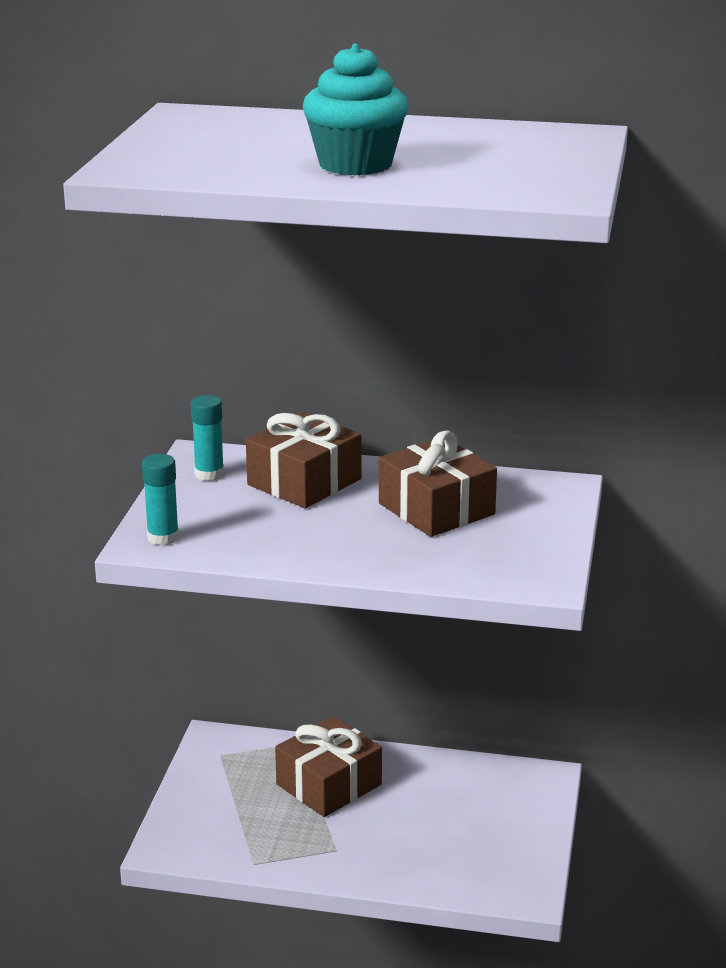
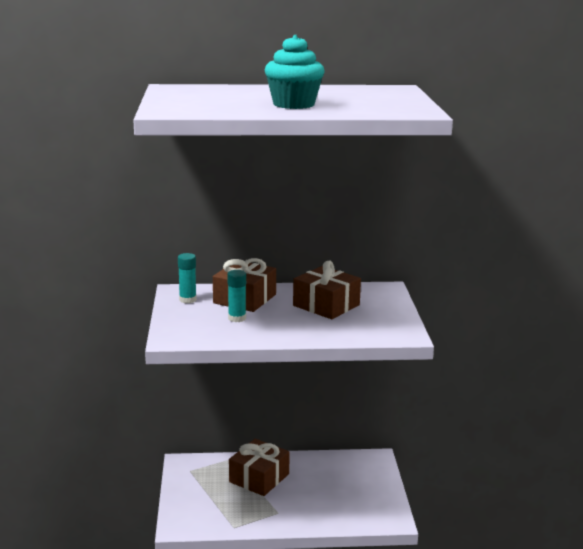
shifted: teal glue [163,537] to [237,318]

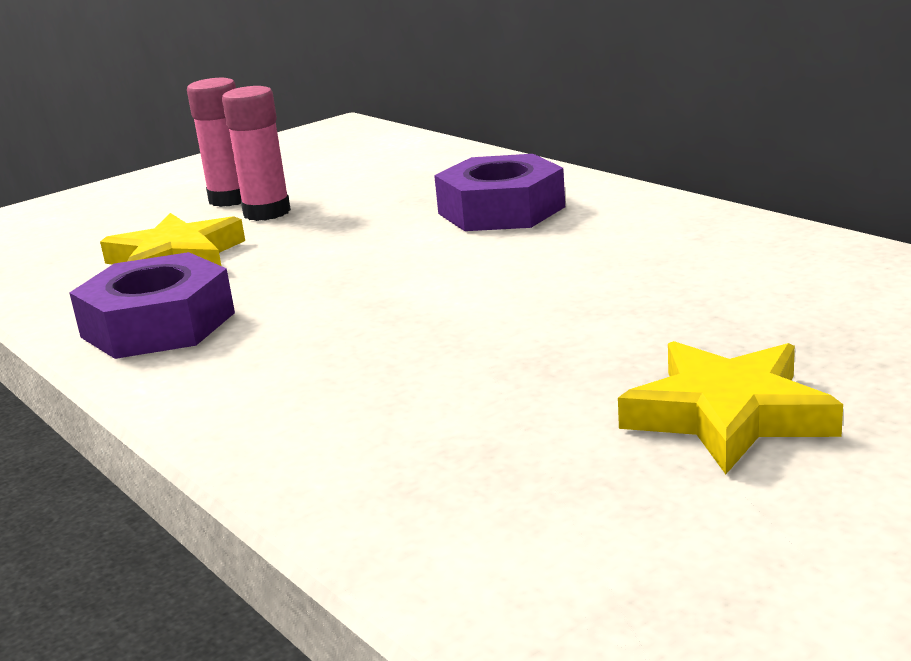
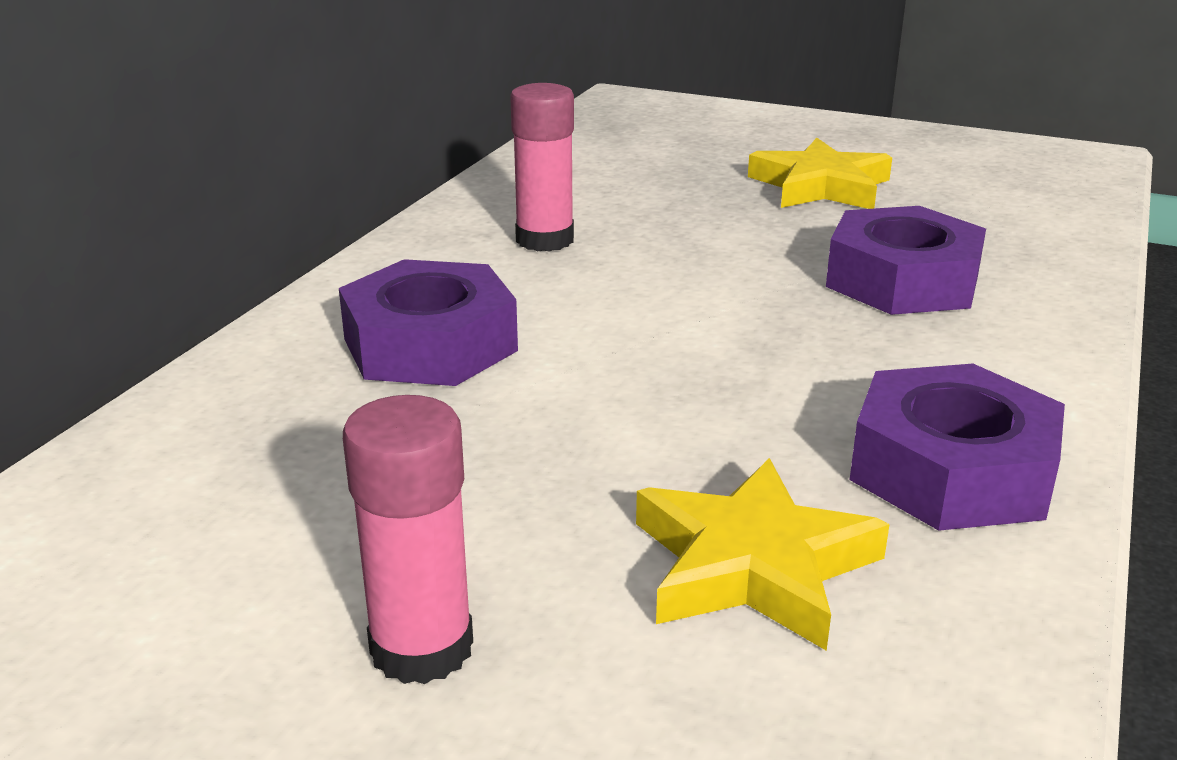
new: violet nut [902,281]
shifted: rosy glue [267,212] to [544,240]

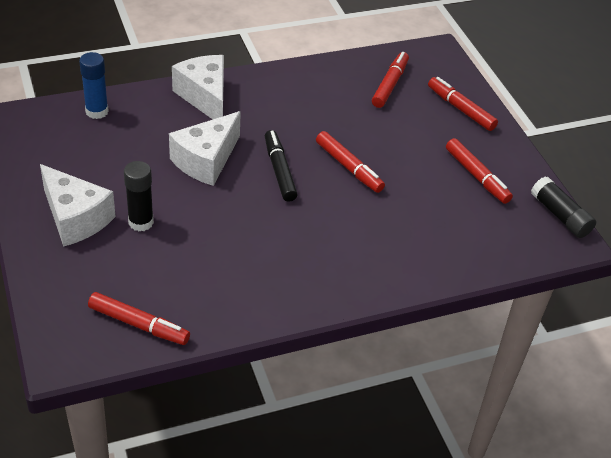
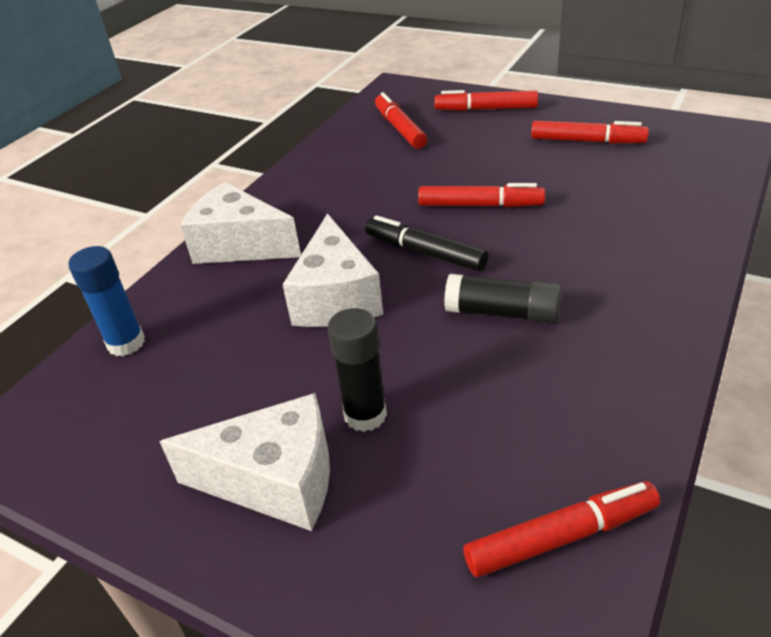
shifted: jet-black glue [560,216] to [503,313]

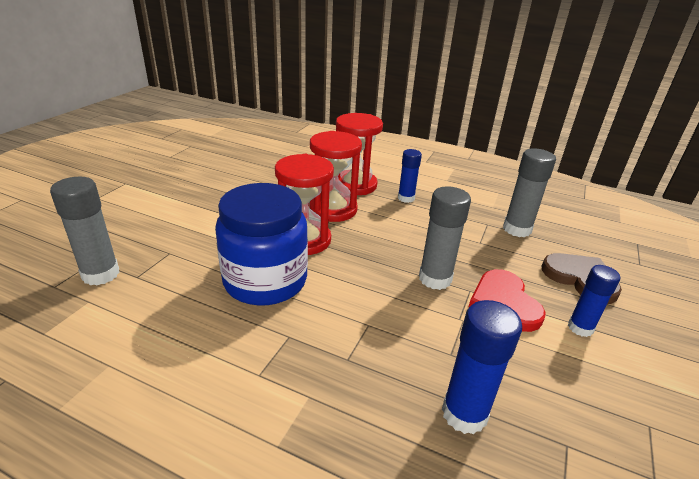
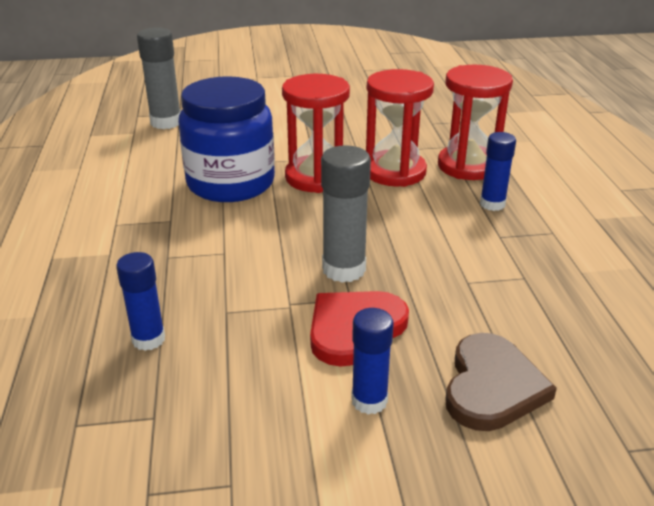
gone: gray glue [517,229]
scaled: blue glue [464,413] = [148,339] x0.66

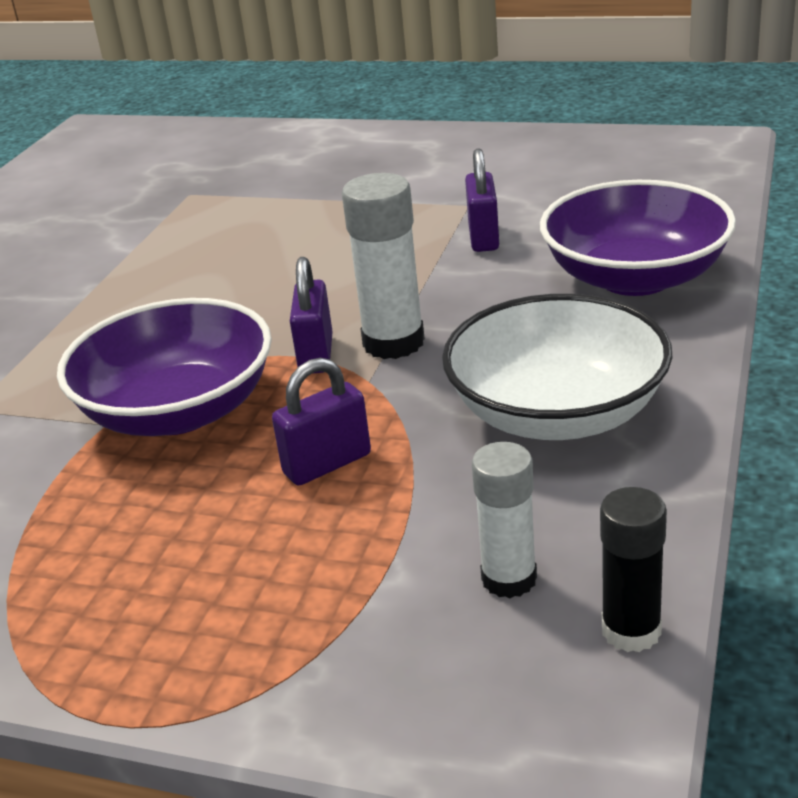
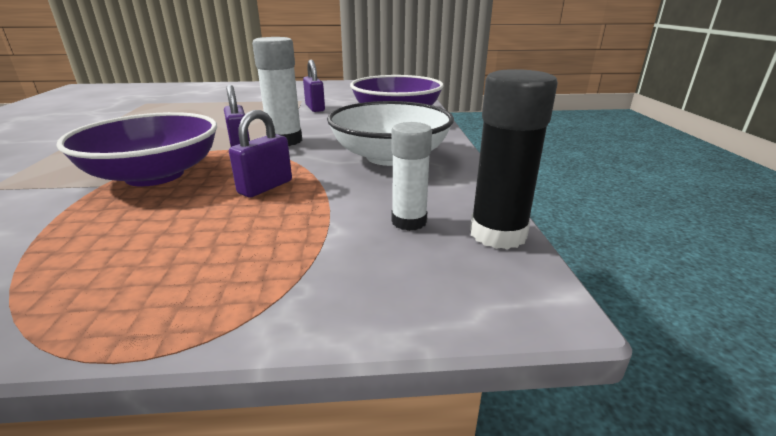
scaled: jet-black glue [631,630] = [498,234] x1.50

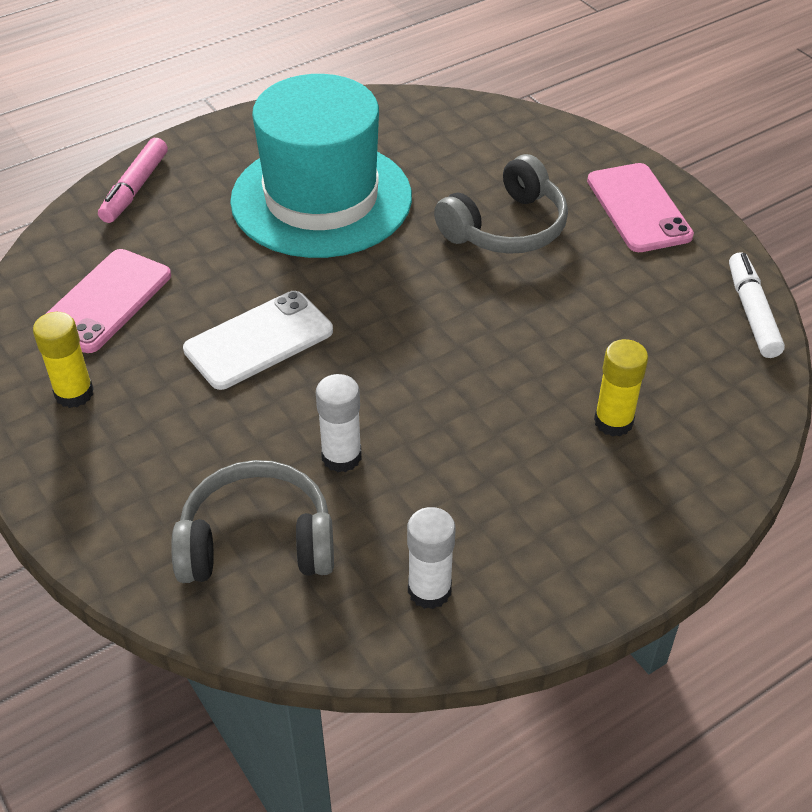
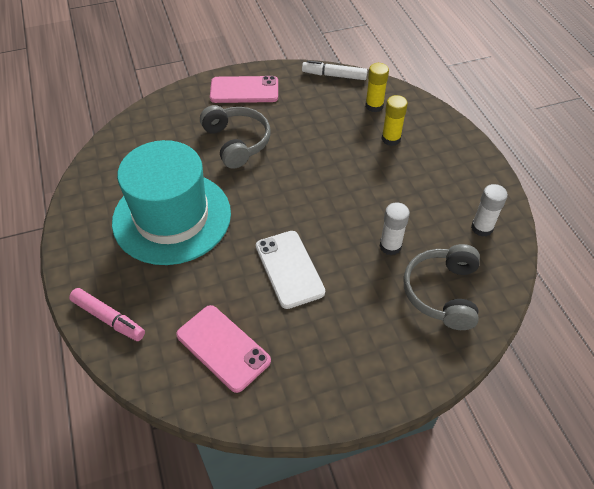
shifted: yellow glue [74,393] to [374,106]

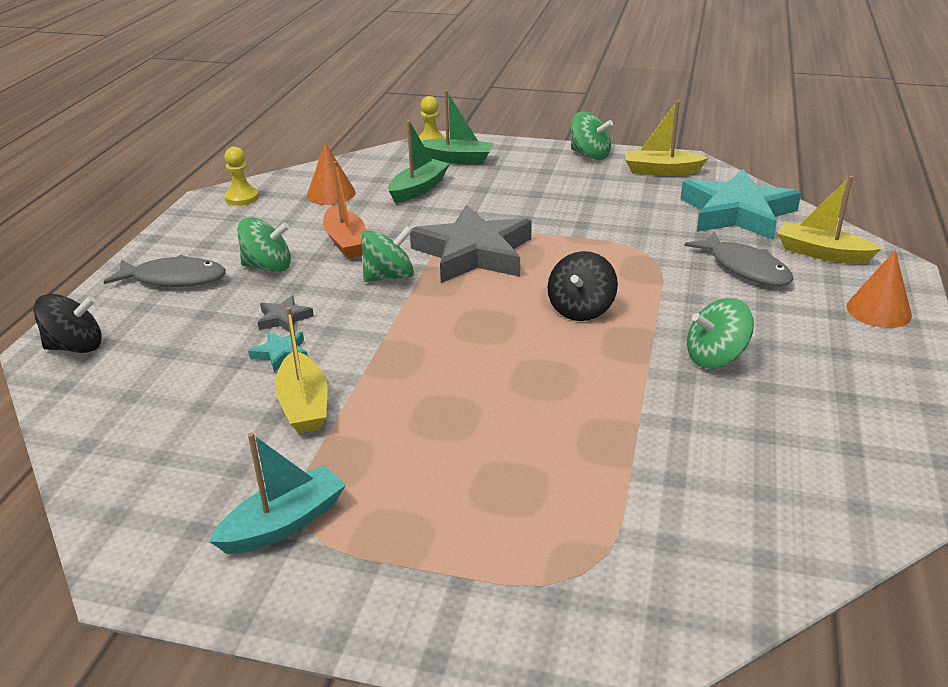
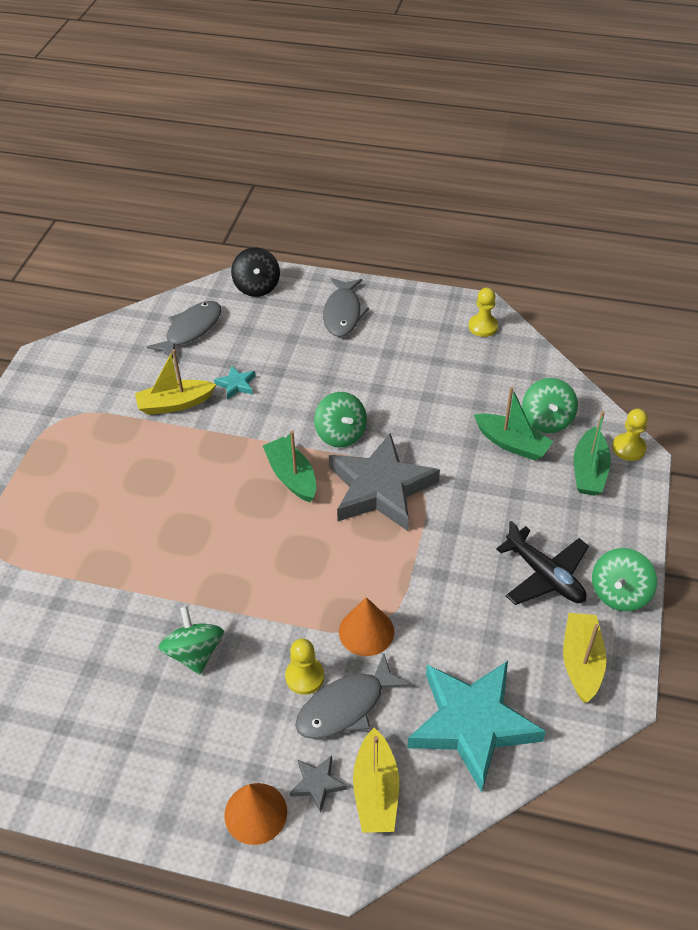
gone: teal boat [284,523]; bright orange boat [346,242]; jet-black toy top [581,309]
new: gray fish [191,330]; emerald boat [292,476]; yellow pawn [305,677]; jet-black aeroplane [545,575]
shifted: gray star shape [284,318] to [317,784]; bright orange cone shape [331,194] to [366,631]; emerald toy top [268,267] to [547,420]
rotated: yellow boat [821,253] = [376,791] 150 degrees clockwise

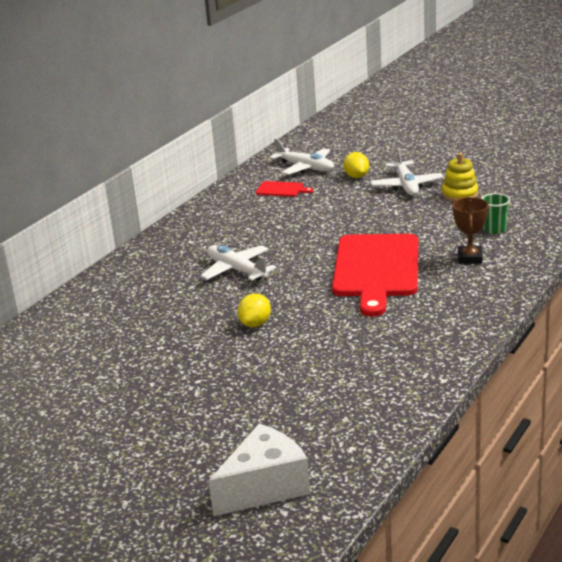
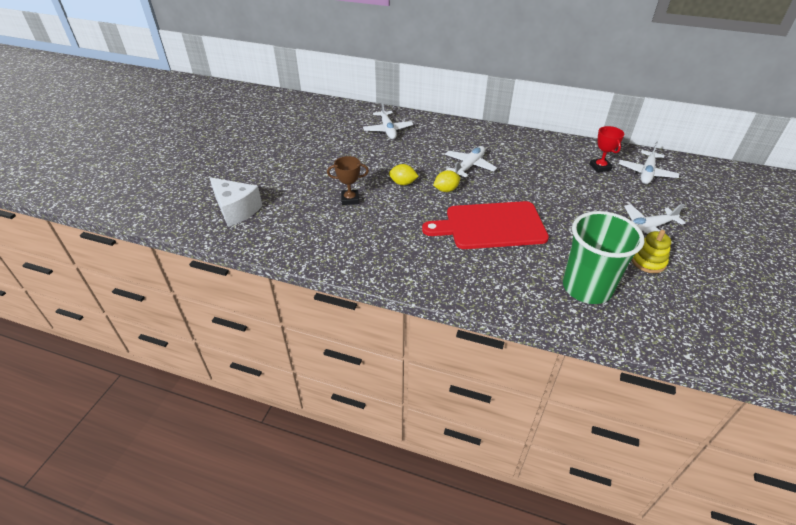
new: pure white aeroplane [388,130]
shifted: brown prize cup [470,258] to [350,199]; yellow toy lemon [356,176] to [446,190]
swapped: red cutting board [281,189] to red prize cup [600,167]
scaled: emerald beaker [495,229] = [587,287] x2.39

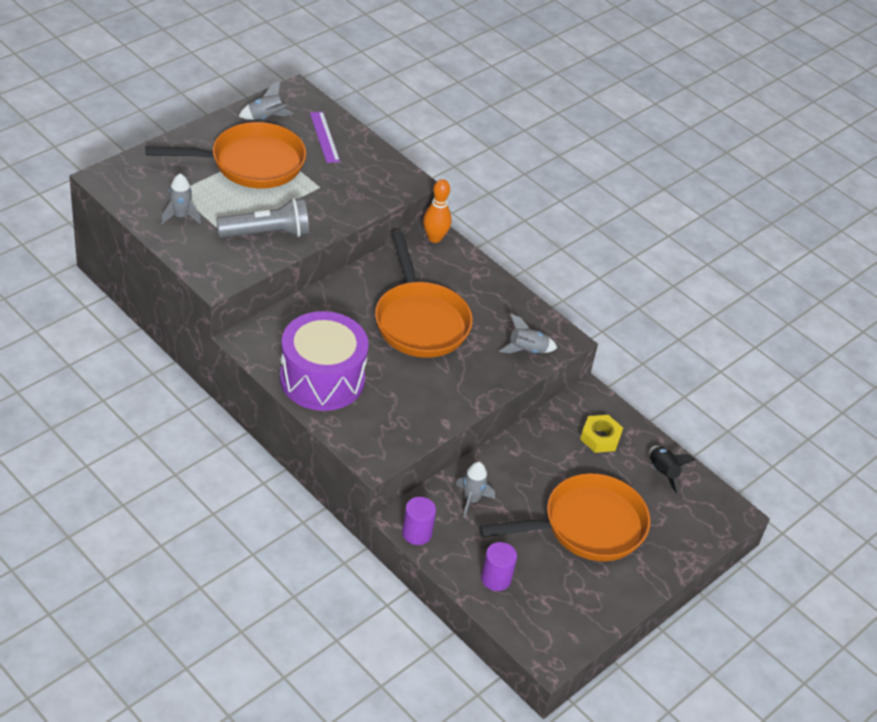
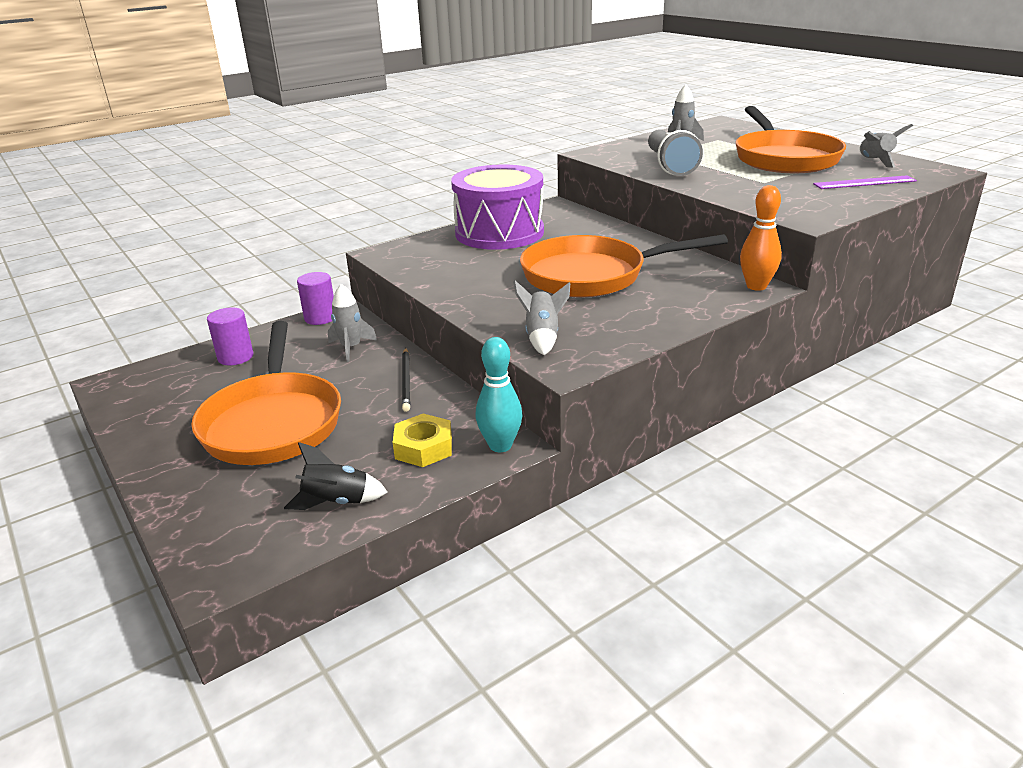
new: jet-black lead pencil [406,381]; teal tenpin [500,445]

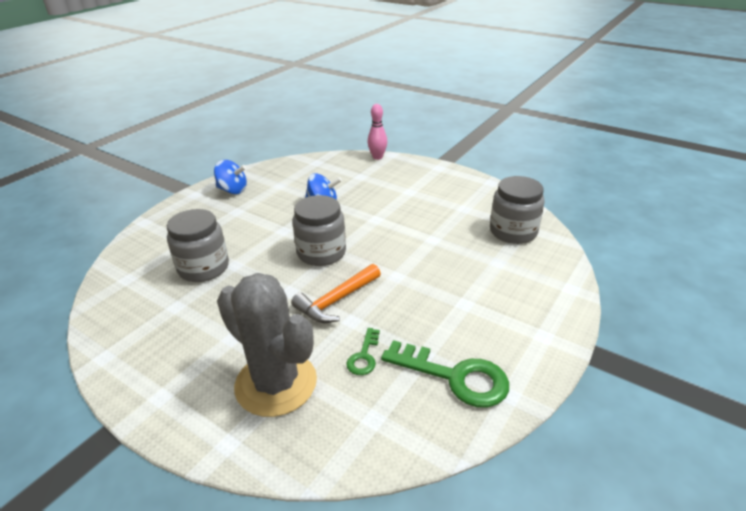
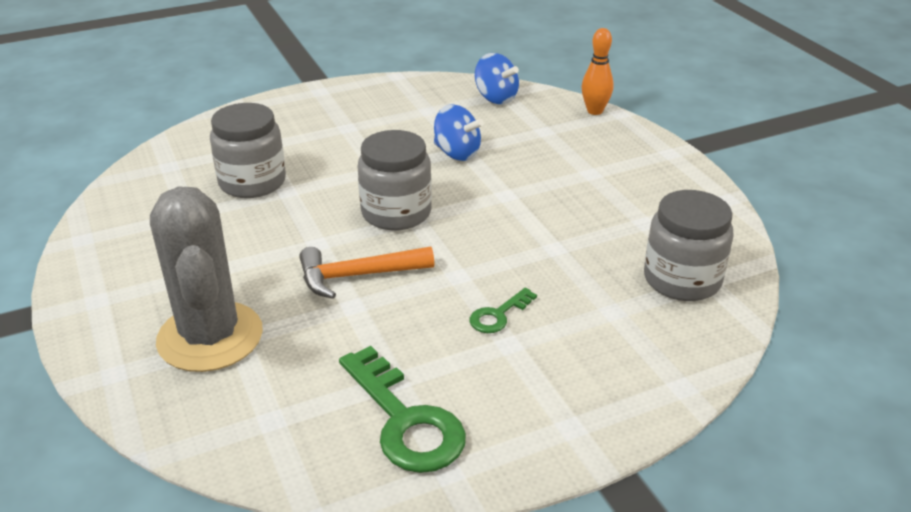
shifted: emerald latchkey [364,356] to [498,315]; blue toy top [233,190] to [495,98]
repainted: rosy tenpin [377,157] to bright orange tenpin [594,111]

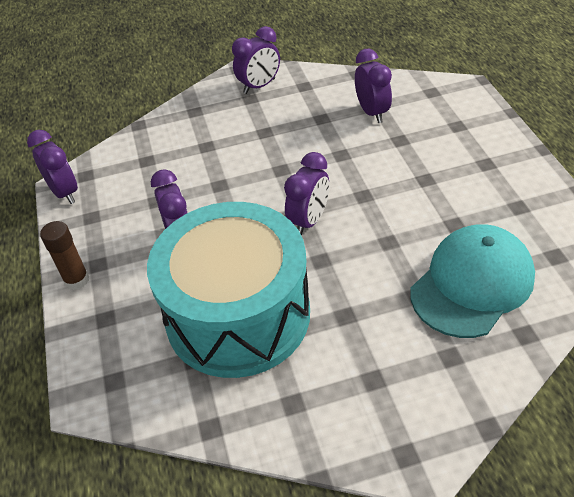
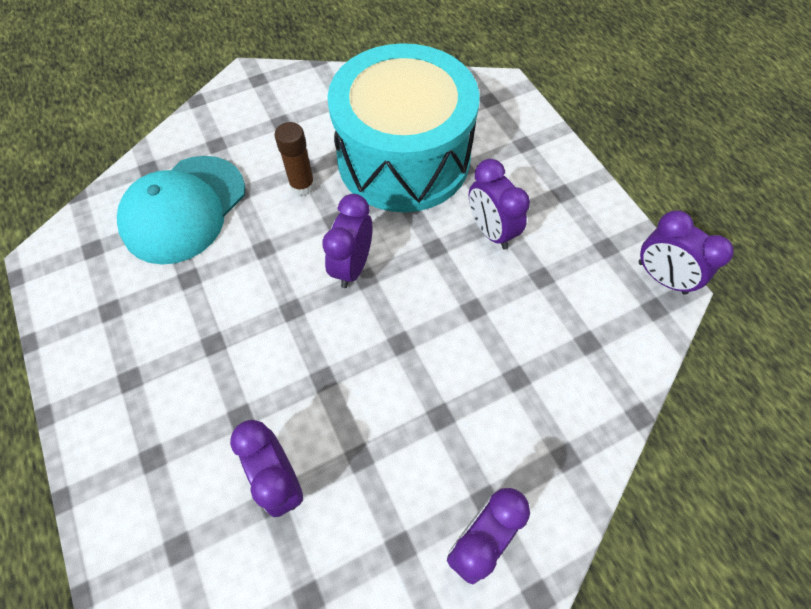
shifted: brown glue [76,280] to [302,185]

